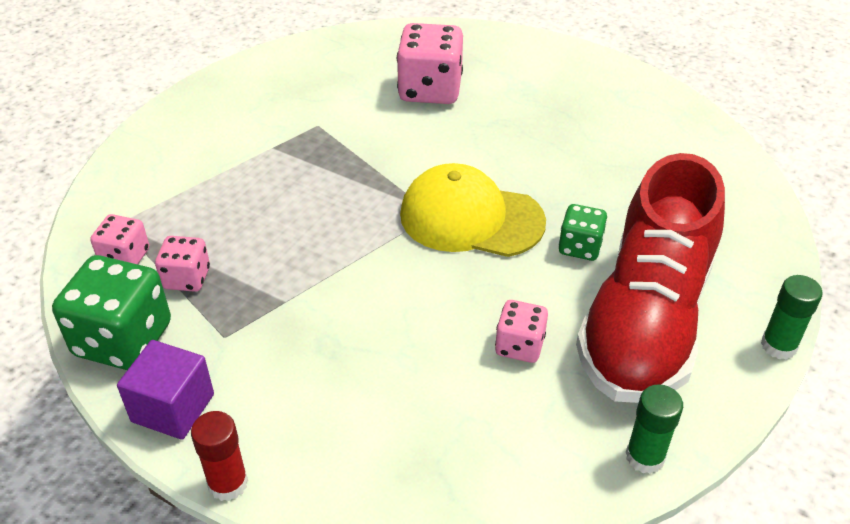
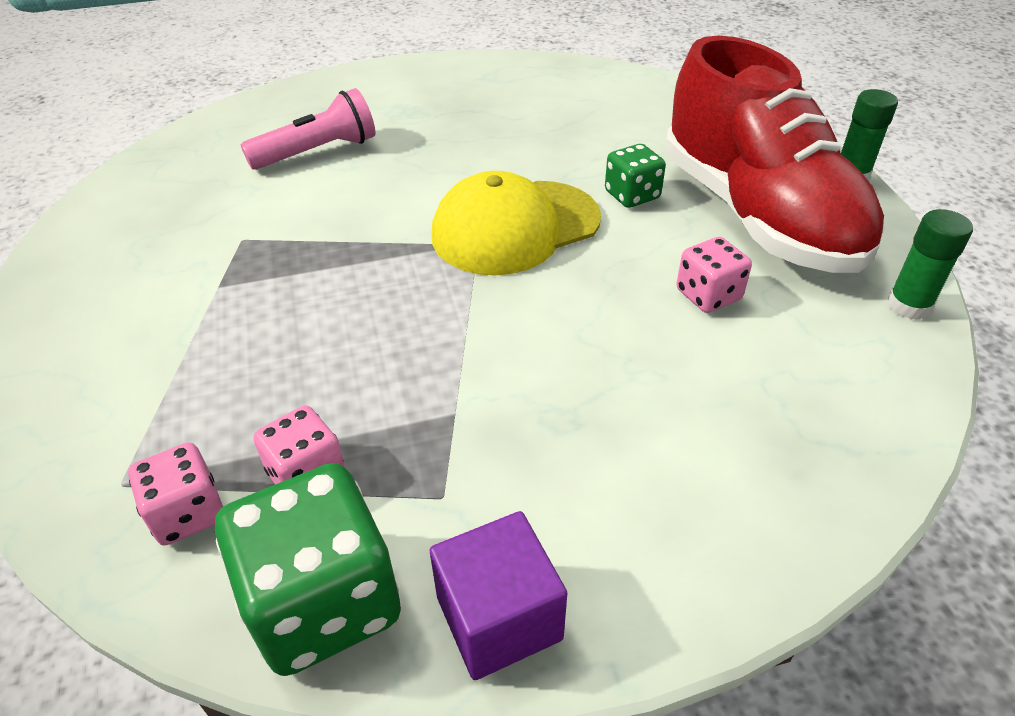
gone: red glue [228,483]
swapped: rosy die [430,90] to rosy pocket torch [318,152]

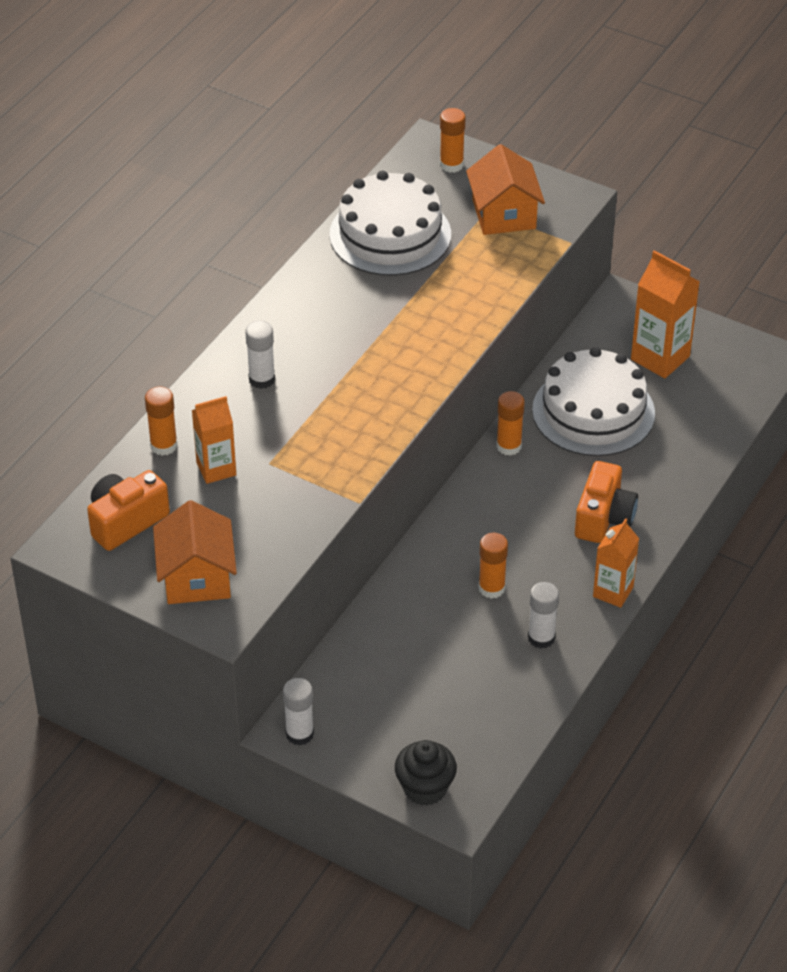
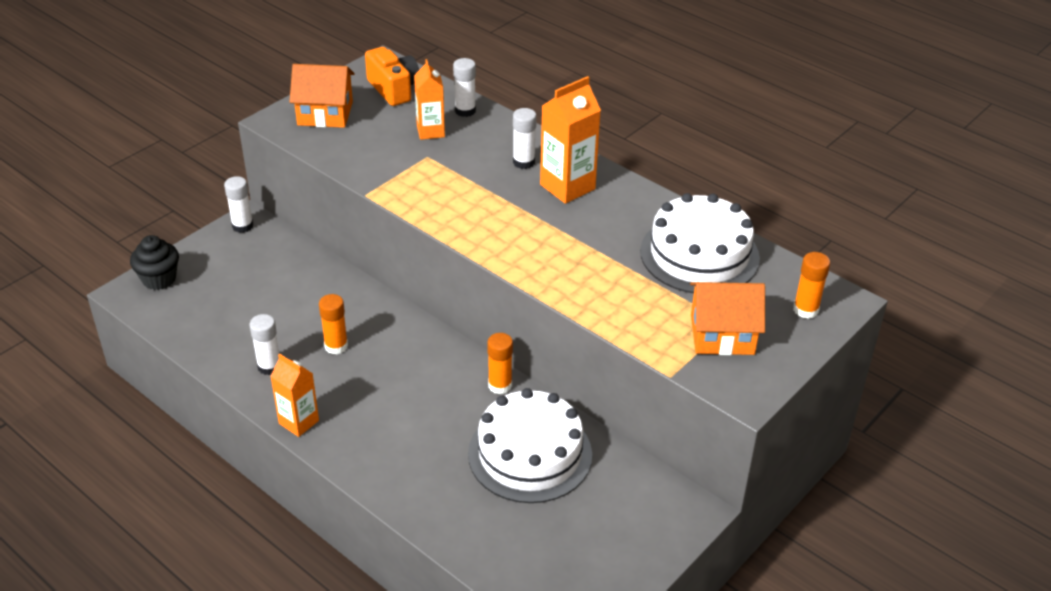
gone: bright orange camera [603,518]
shifted: bright orange juice carton [660,358] to [567,187]
repainted: bright orange glue [163,445] to pure white glue [465,111]

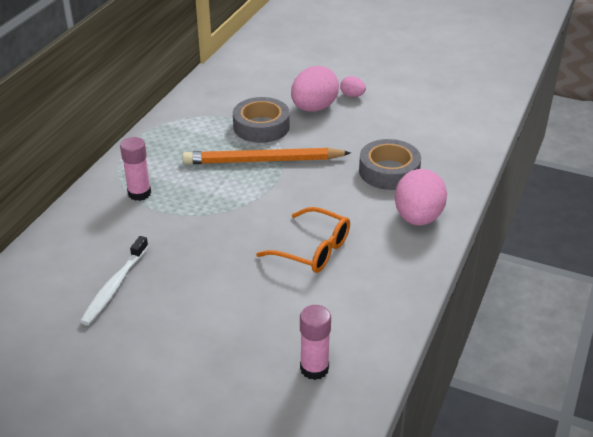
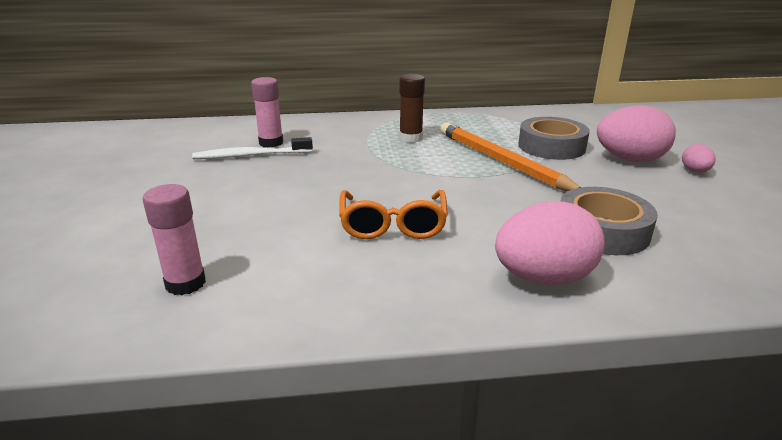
new: brown glue [411,138]
shifted: rosy glue [139,193] to [271,143]

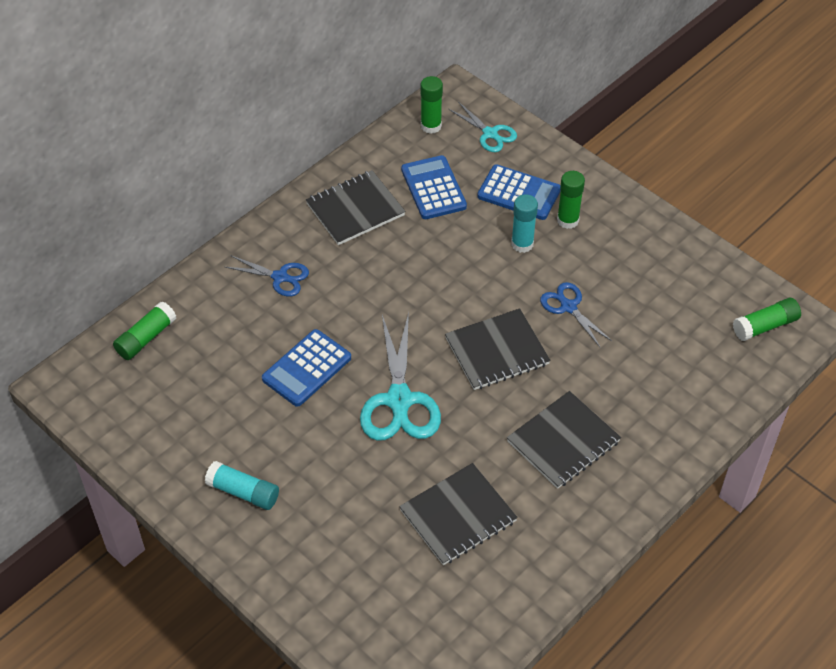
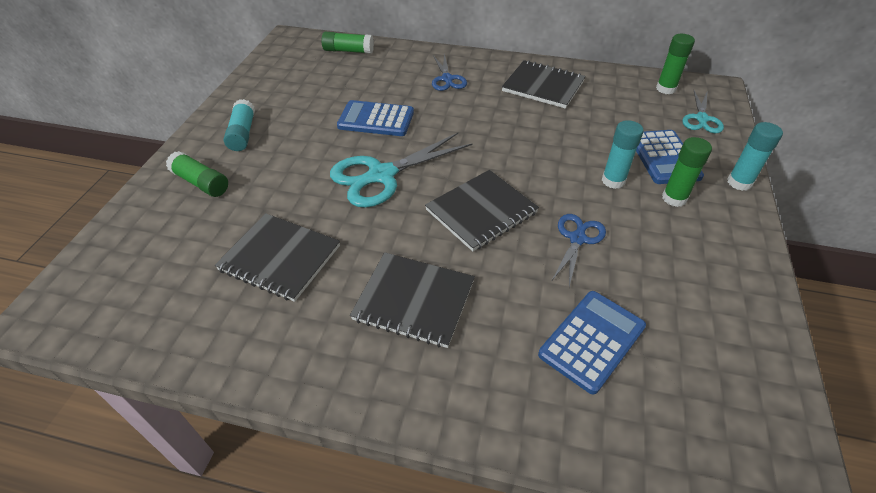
new: teal glue [739,183]
shifted: emerald glue [765,326] to [201,183]; blue calculator [433,188] to [592,341]
rotated: jet-black notepad [497,351] = [481,211] 75 degrees counterclockwise

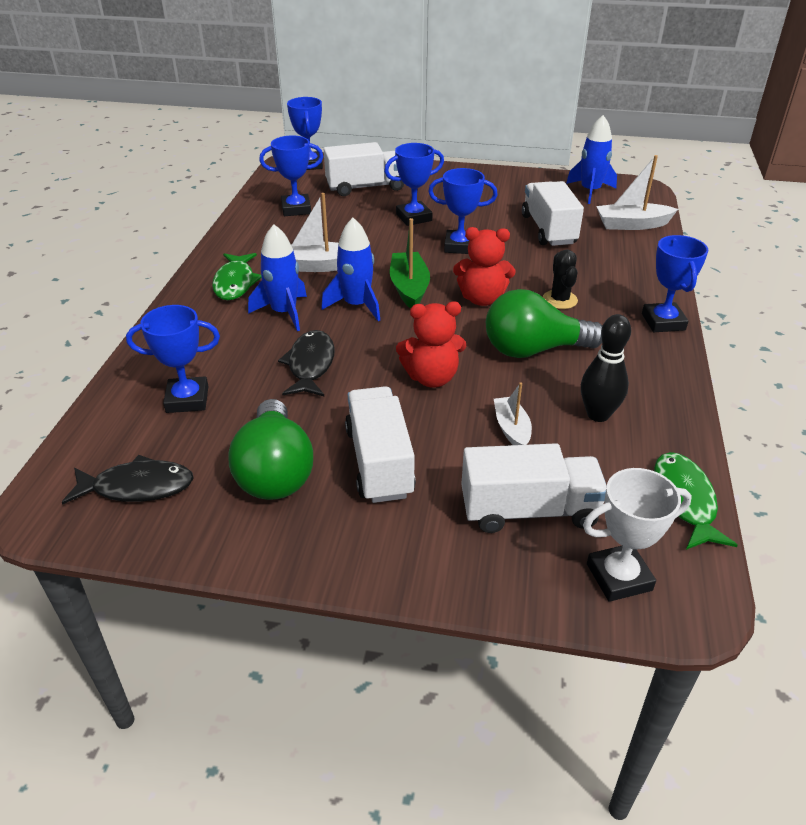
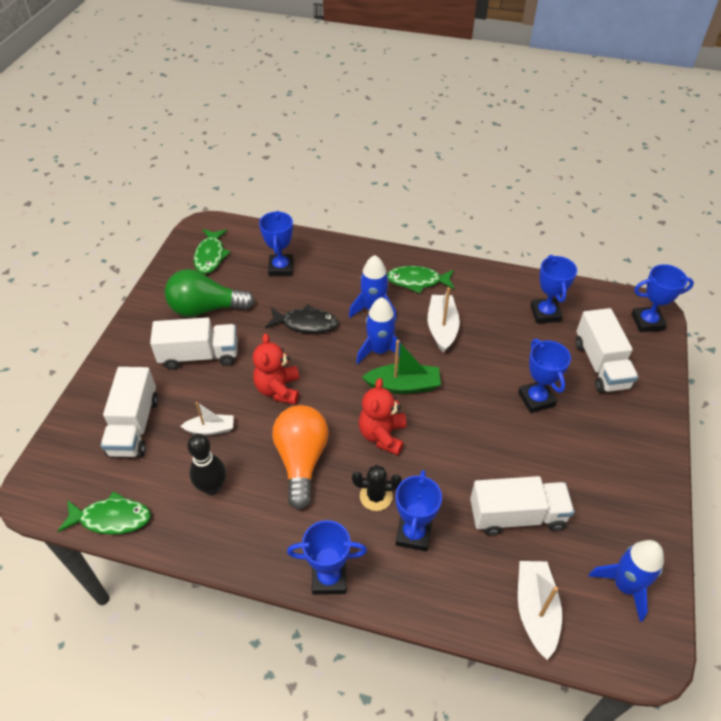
gone: pure white prize cup [619,577]
shifted: blue prize cup [460,246] to [413,534]
repainted: jet-black fish [137,487] to emerald fish [210,256]; emerald light bulb [534,350] to bright orange light bulb [301,460]

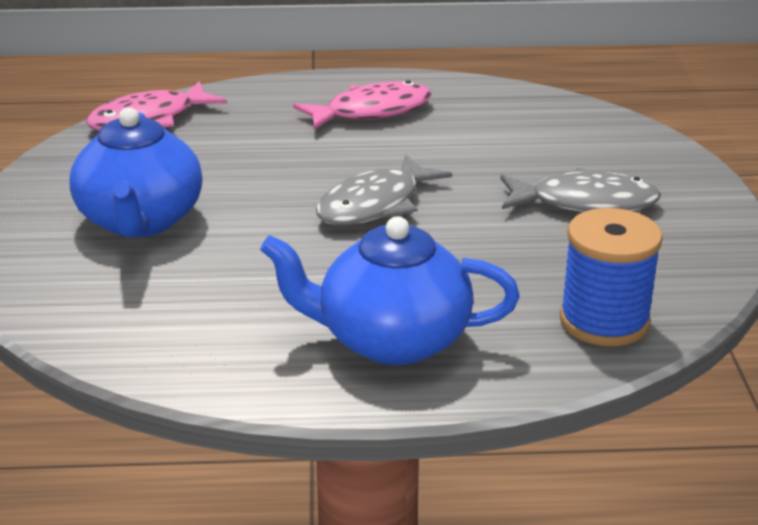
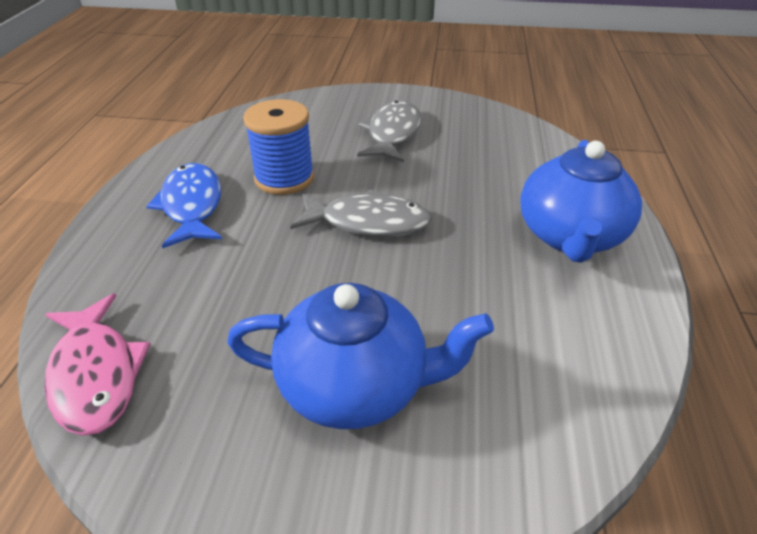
shifted: blue reel of thread [604,321] to [284,178]
repainted: rosy fish [371,111] to blue fish [192,206]
rotated: gray fish [375,205] = [368,222] 45 degrees counterclockwise

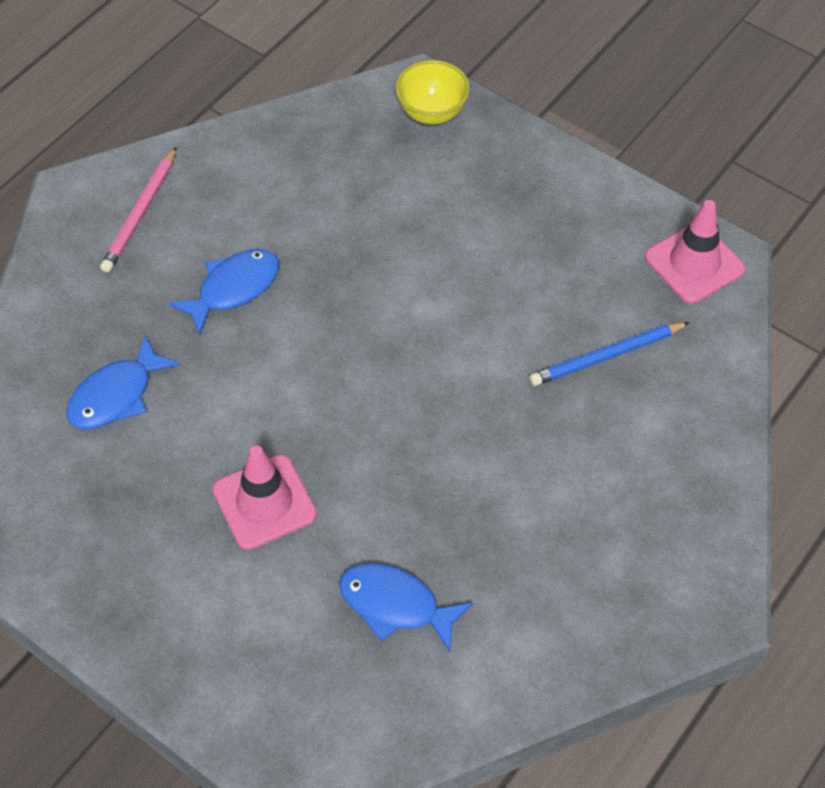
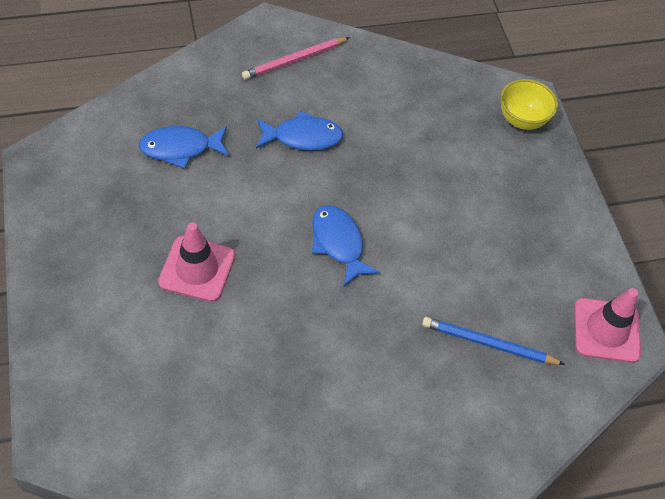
shifted: blue fish [395,605] to [338,243]

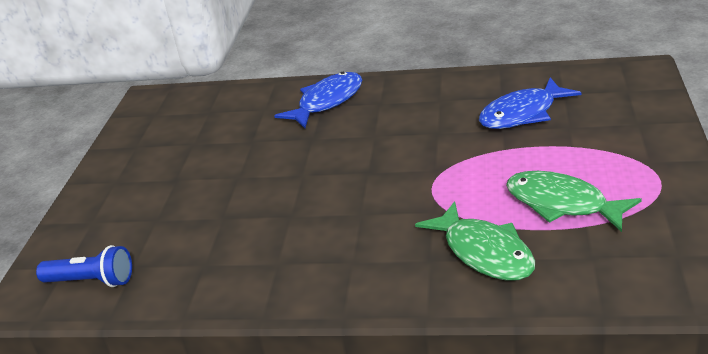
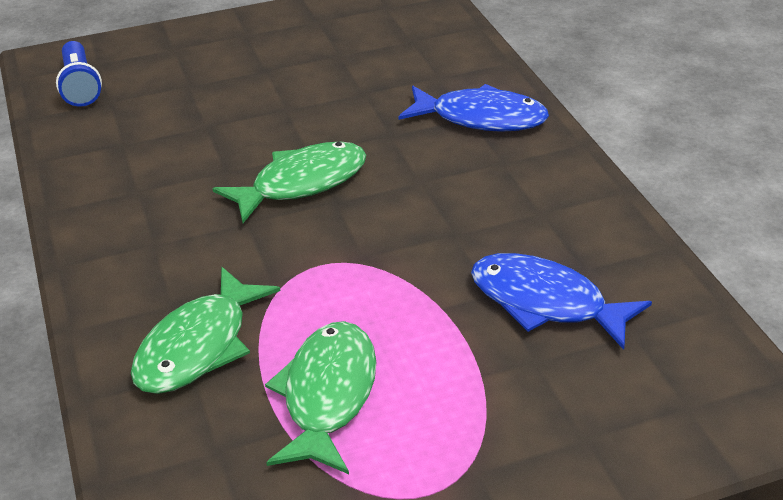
new: emerald fish [302,183]

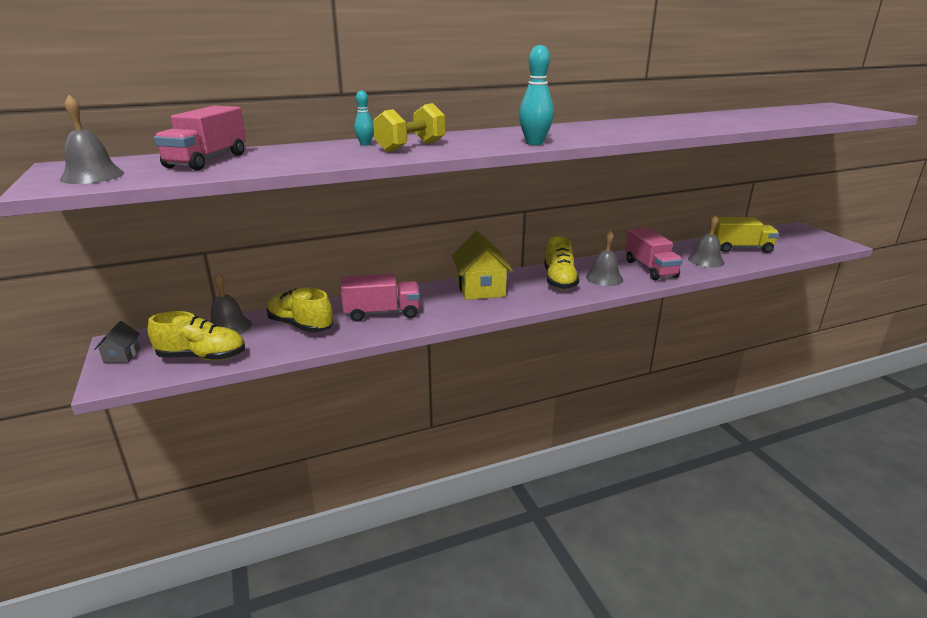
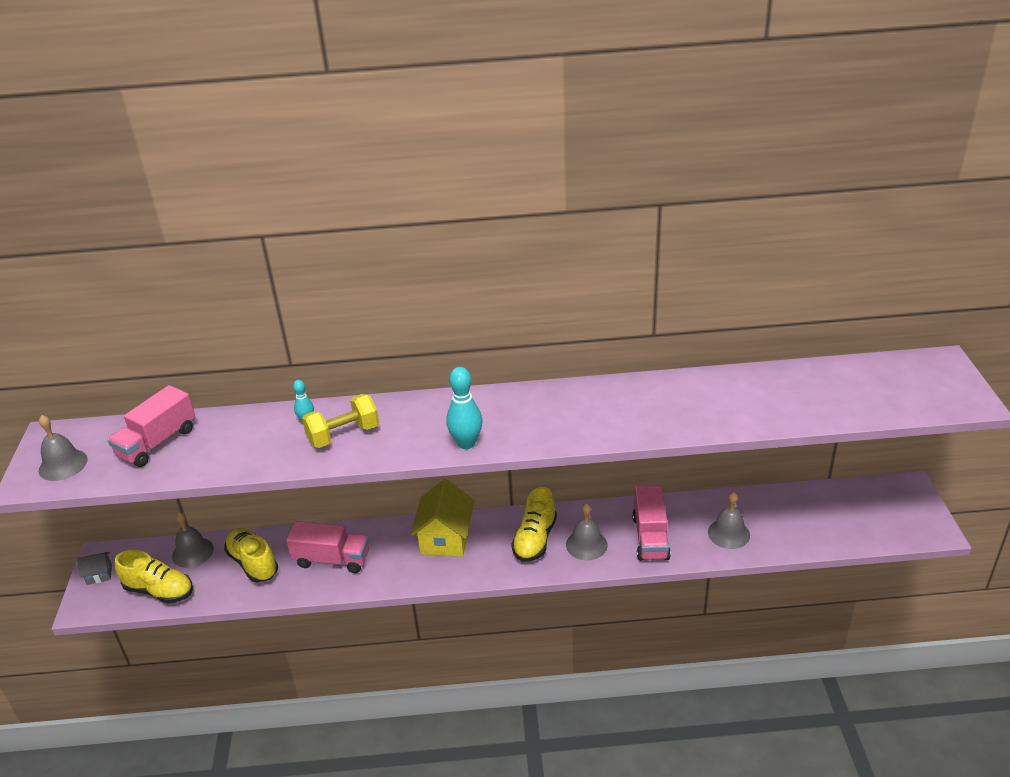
gone: yellow truck [740,248]
rotated: gray toy house [122,355] = [99,574] 60 degrees clockwise

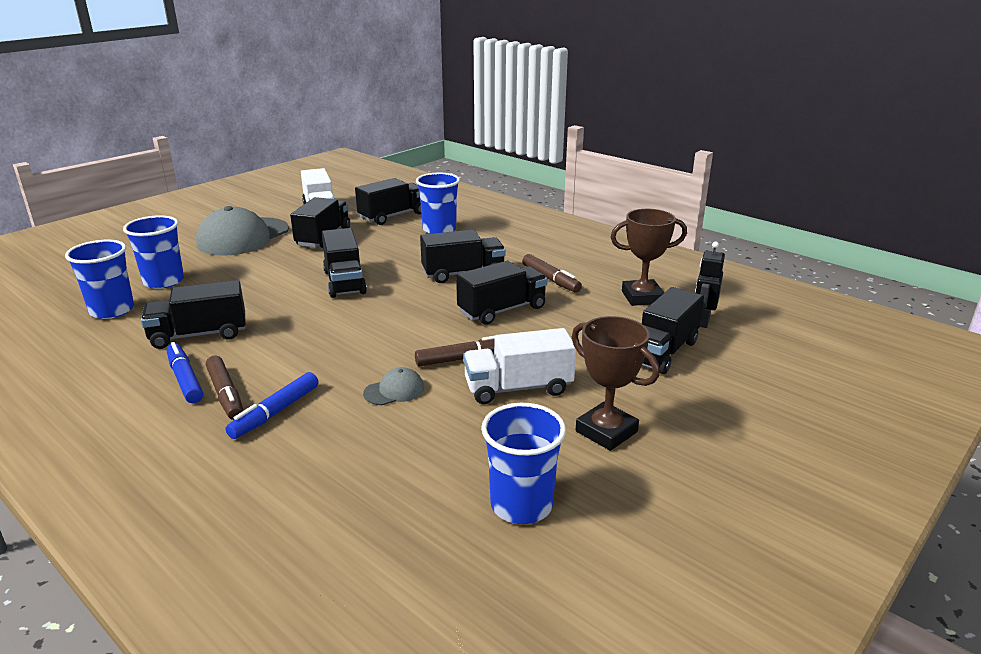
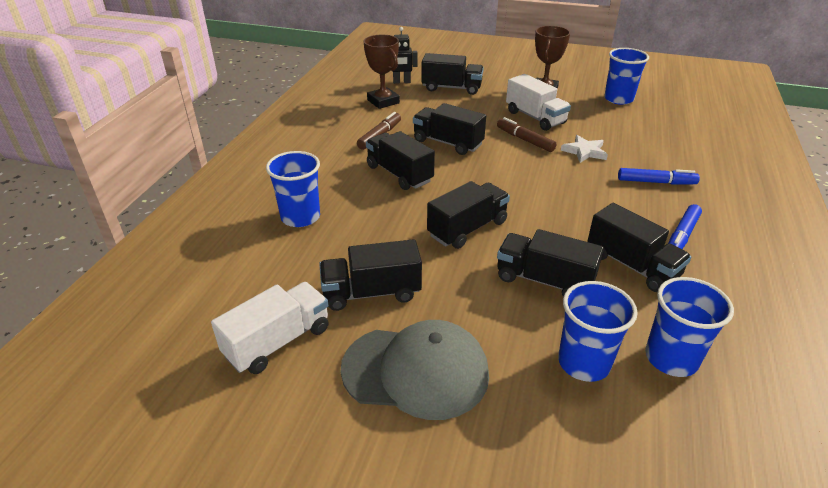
gone: brown marker [226,394]
shifted: jet-black truck [392,216] to [544,280]
swapped: gray peaked cap [394,391] to pure white star shape [584,151]

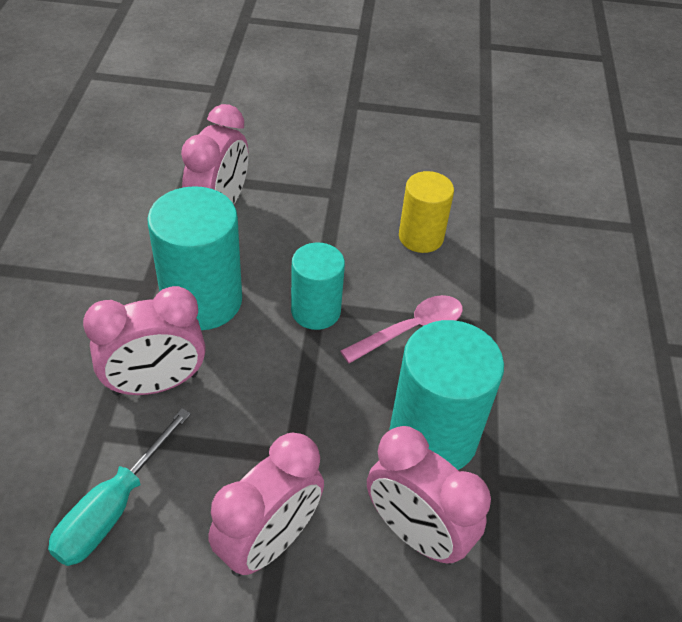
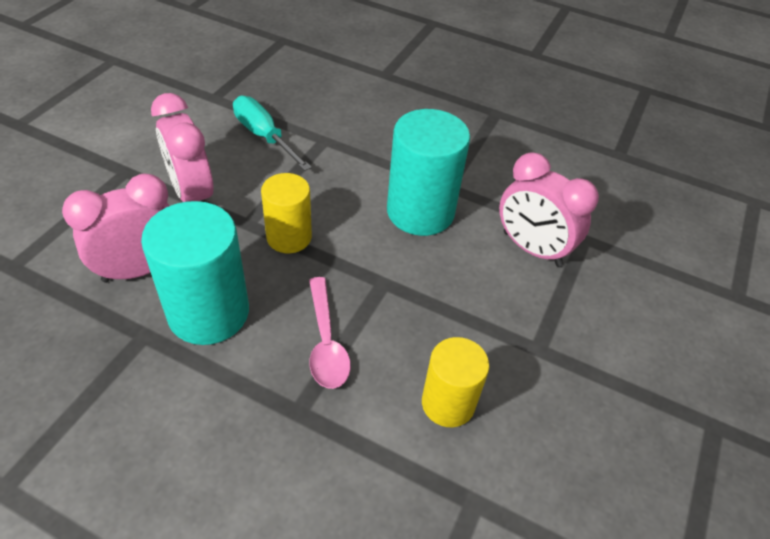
gone: rosy clock [155,384]; teal solid cylinder [315,311]
new: yellow solid cylinder [289,237]

